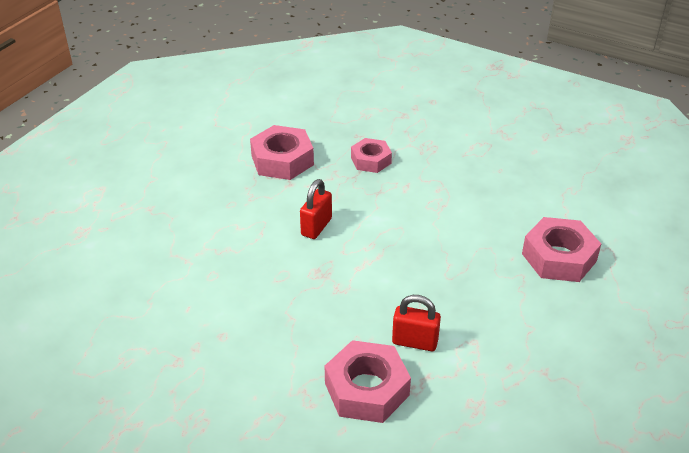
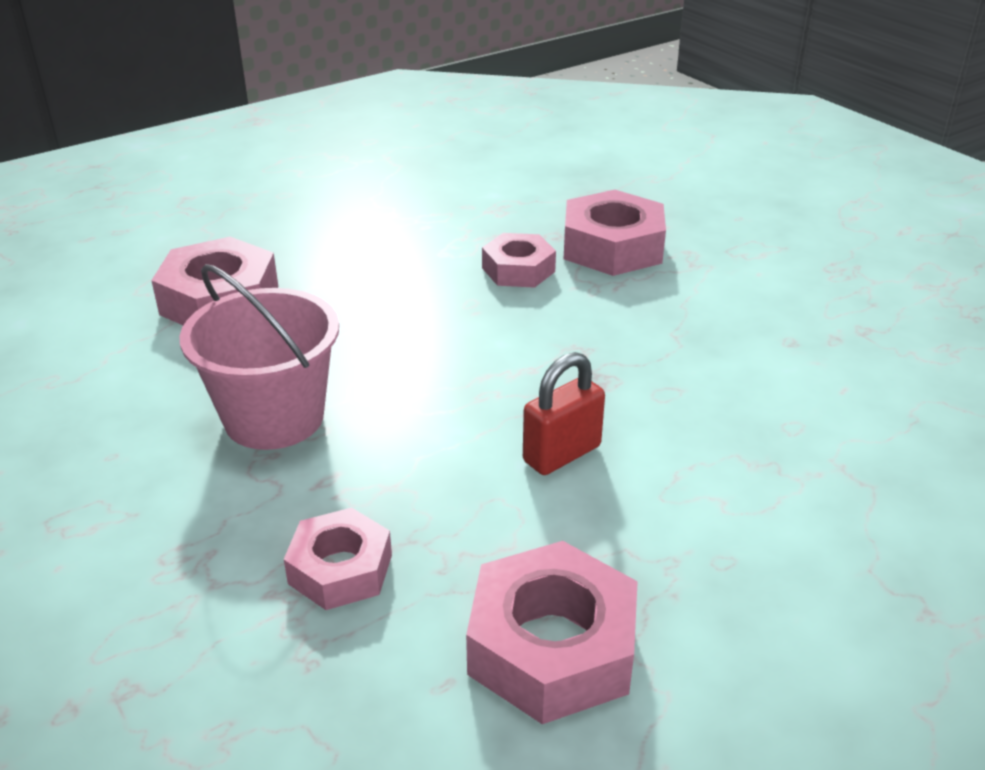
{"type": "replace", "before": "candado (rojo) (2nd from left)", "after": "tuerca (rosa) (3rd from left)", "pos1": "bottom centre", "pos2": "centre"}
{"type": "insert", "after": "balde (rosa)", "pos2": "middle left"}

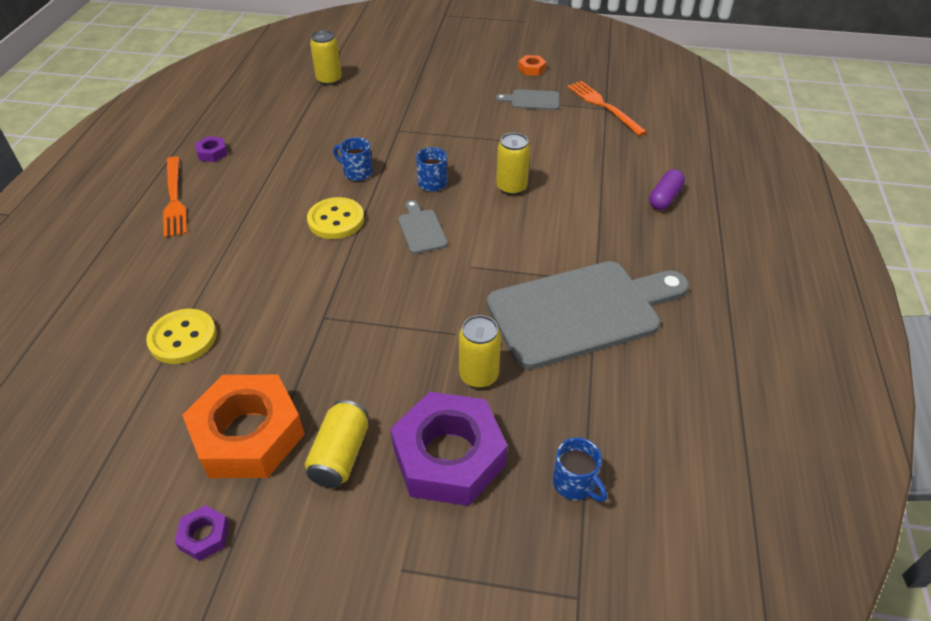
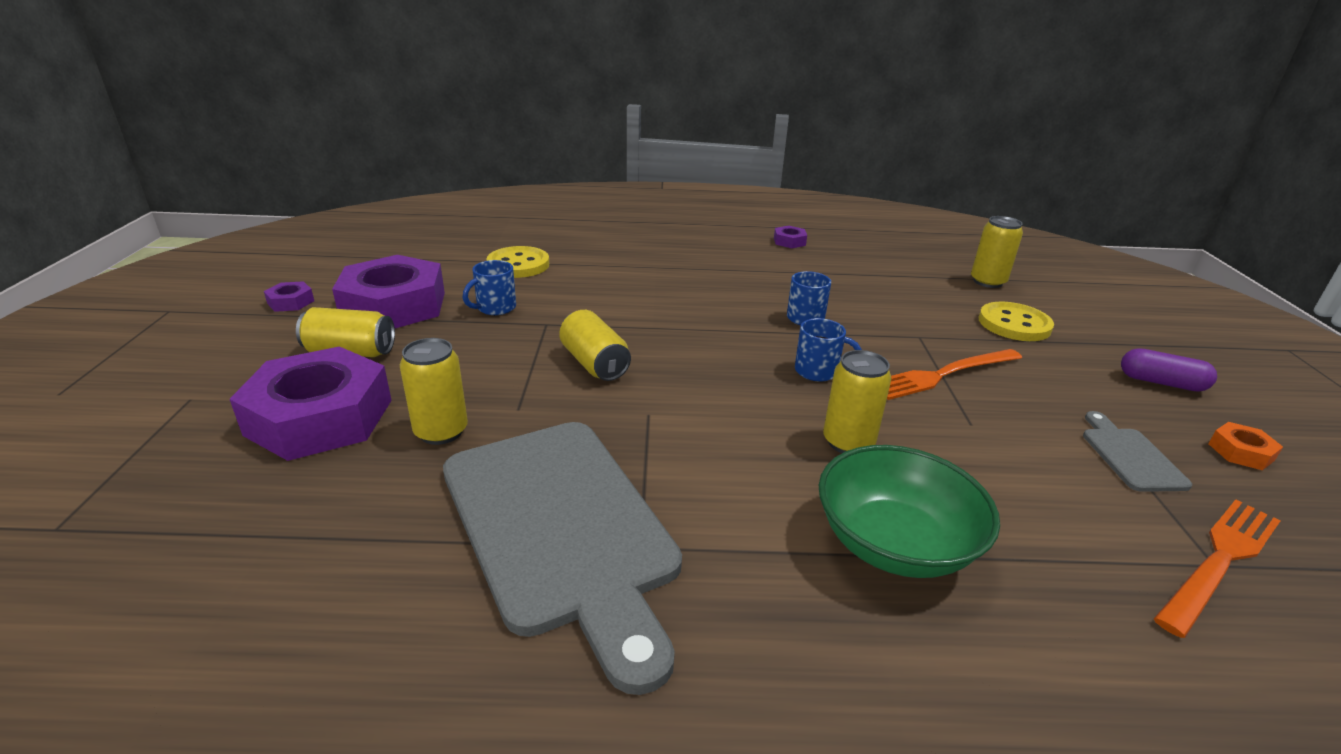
{"type": "move", "before": "tenedor (naranja) (1st from left)", "pos1": "top left", "pos2": "middle right"}
{"type": "move", "before": "cápsula (morado)", "pos1": "top right", "pos2": "middle right"}
{"type": "move", "before": "botón (amarillo) (2nd from left)", "pos1": "centre", "pos2": "middle right"}
{"type": "delete", "before": "tabla de cortar (gris) (1st from left)", "pos1": "centre"}
{"type": "recolor", "before": "tuerca (naranja) (1st from left)", "after": "tuerca (morado) (3rd from left)", "pos1": "bottom left", "pos2": "middle left"}
{"type": "move", "before": "taza (azul) (3rd from left in the first image)", "after": "taza (azul) (1st from left)", "pos1": "bottom centre", "pos2": "centre"}
{"type": "insert", "after": "lata (amarillo) (3rd from left)", "pos2": "centre"}
{"type": "insert", "after": "cuenco (verde)", "pos2": "bottom right"}

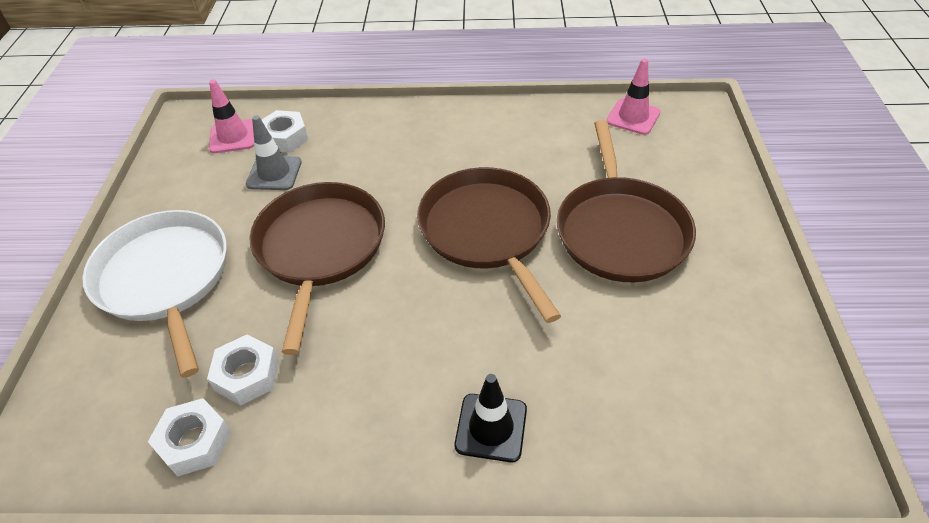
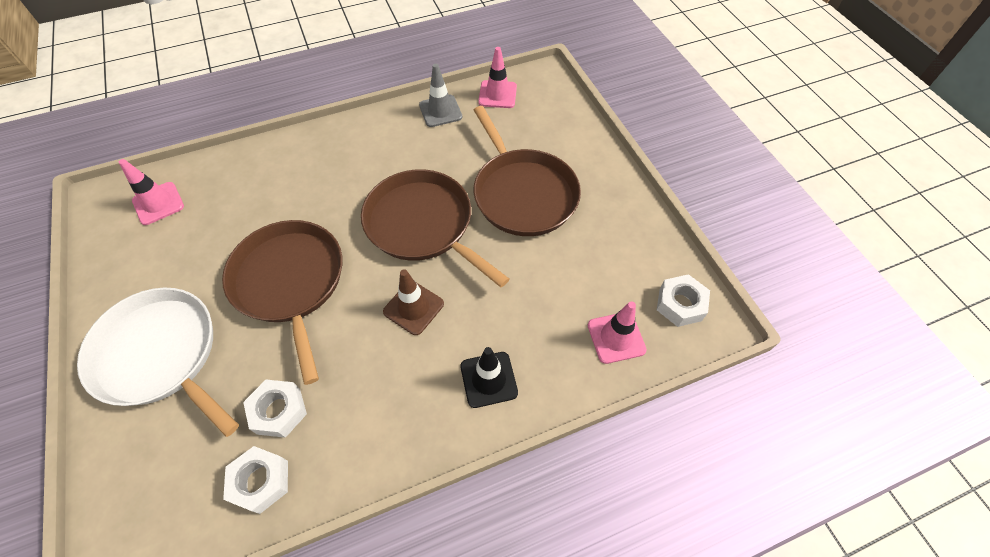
{"type": "move", "before": "tuerca (blanco) (3rd from left)", "pos1": "top left", "pos2": "middle right"}
{"type": "move", "before": "cono de tráfico (gris)", "pos1": "top left", "pos2": "top centre"}
{"type": "insert", "after": "cono de tráfico (marrón)", "pos2": "centre"}
{"type": "insert", "after": "cono de tráfico (rosa) (3rd from left)", "pos2": "centre"}

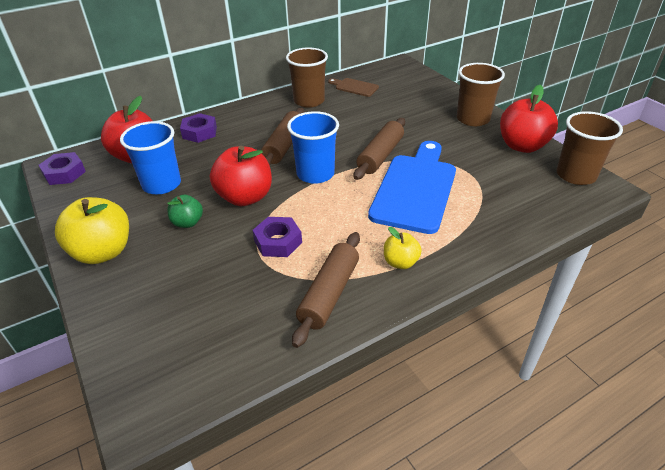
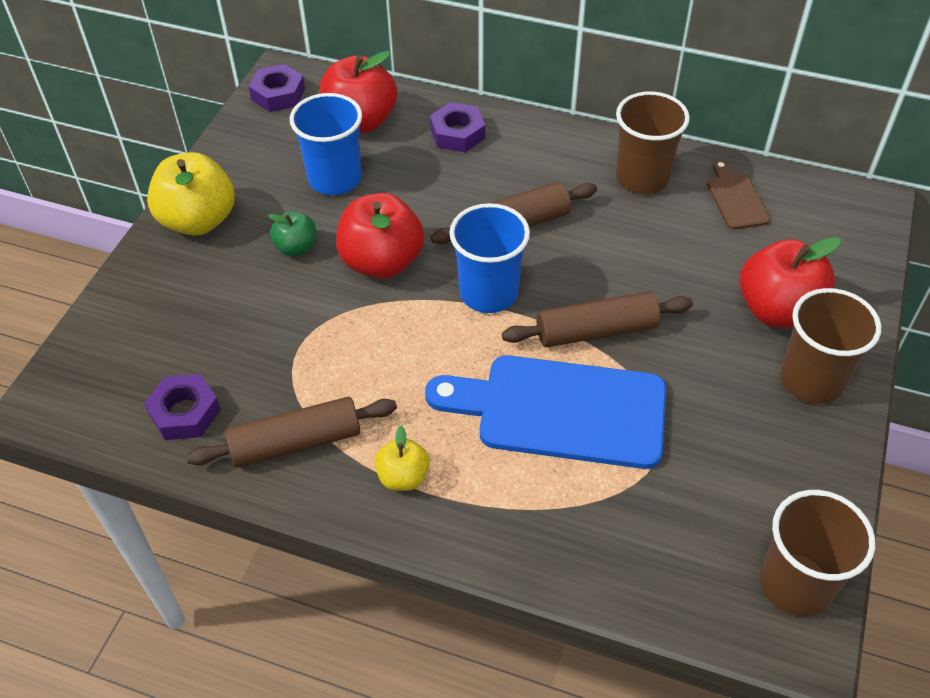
{"type": "move", "before": "manzana (rojo) (3rd from left)", "pos1": "top right", "pos2": "middle right"}
{"type": "rotate", "before": "tabla de cortar (azul)", "pos1": "centre", "pos2": "centre", "turn": -150}
{"type": "move", "before": "tuerca (morado) (3rd from left in the first image)", "after": "tuerca (morado) (1st from left)", "pos1": "centre", "pos2": "middle left"}

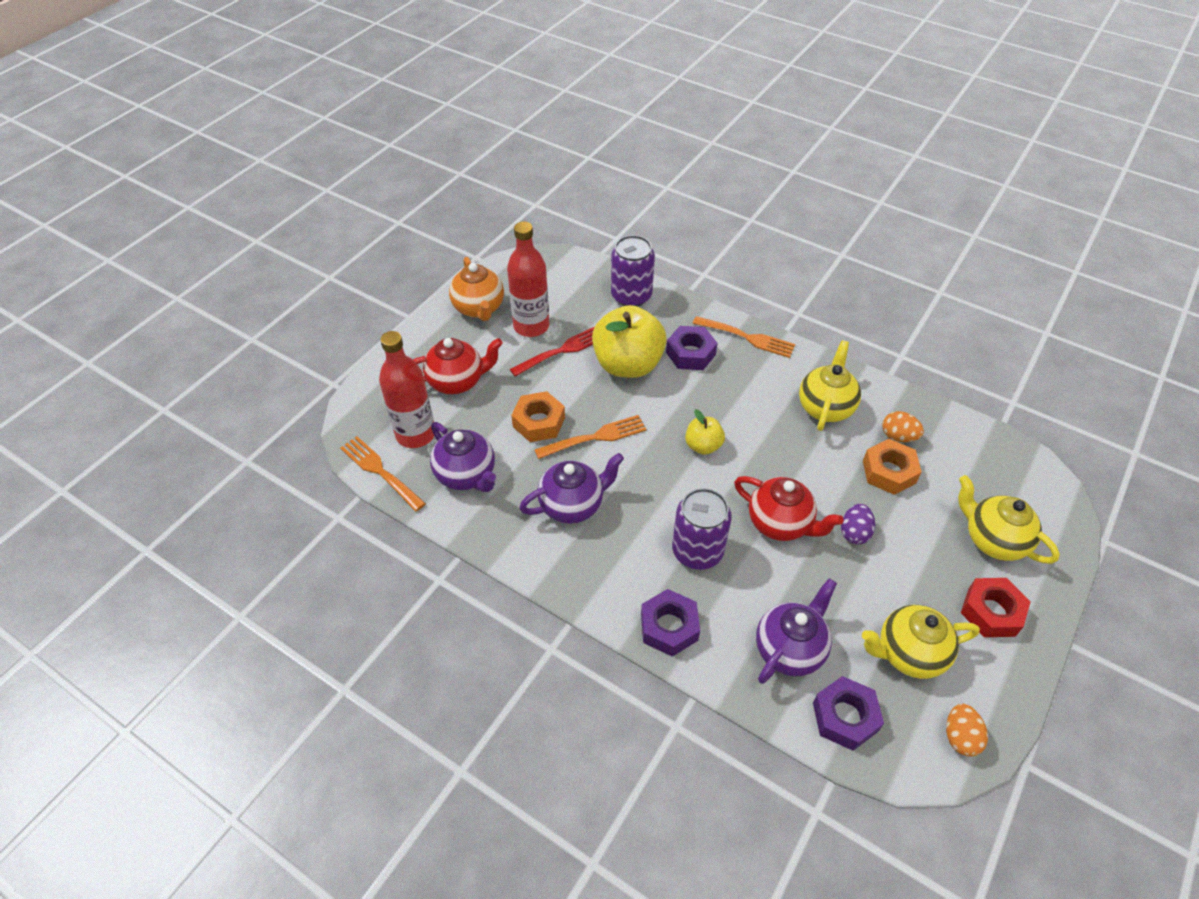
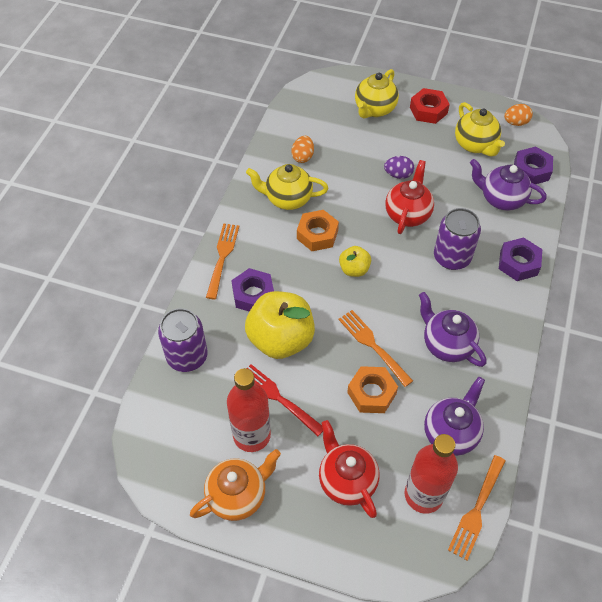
{"type": "move", "before": "tuerca (naranja) (2nd from left in the first image)", "after": "tuerca (naranja) (1st from left)", "pos1": "middle right", "pos2": "centre"}

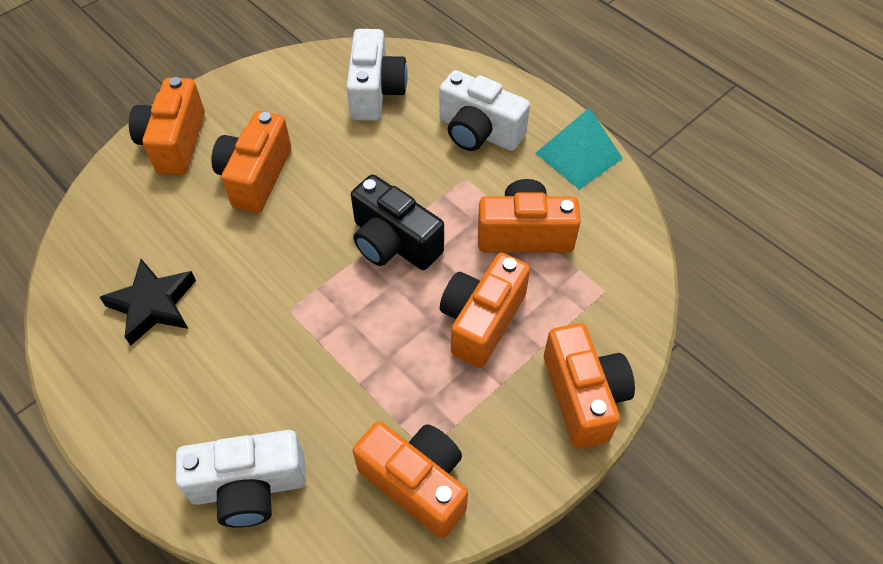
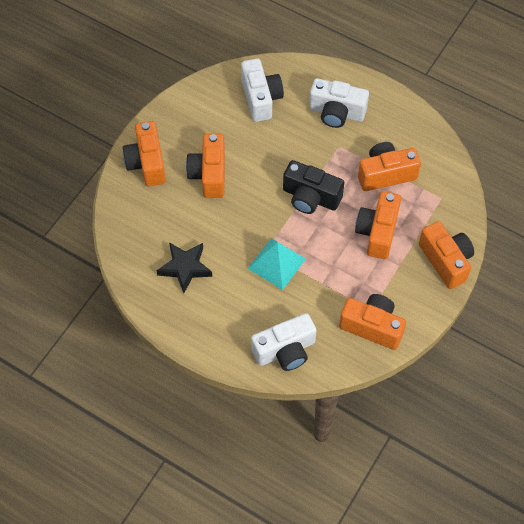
{"type": "move", "before": "pirámide (turquesa)", "pos1": "top centre", "pos2": "centre"}

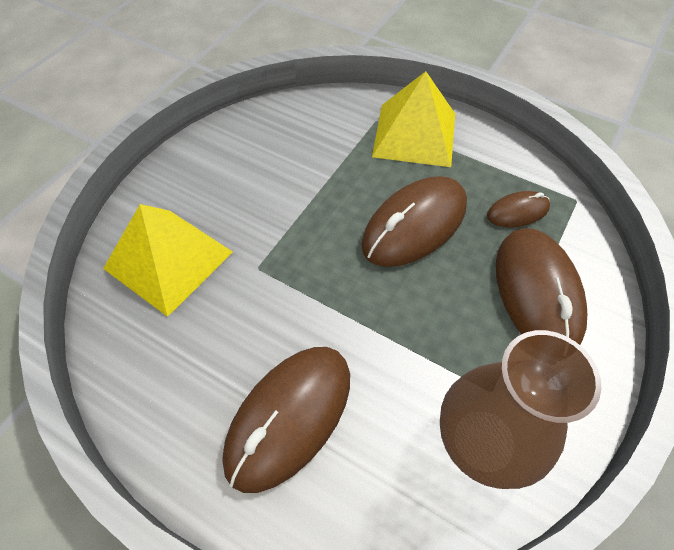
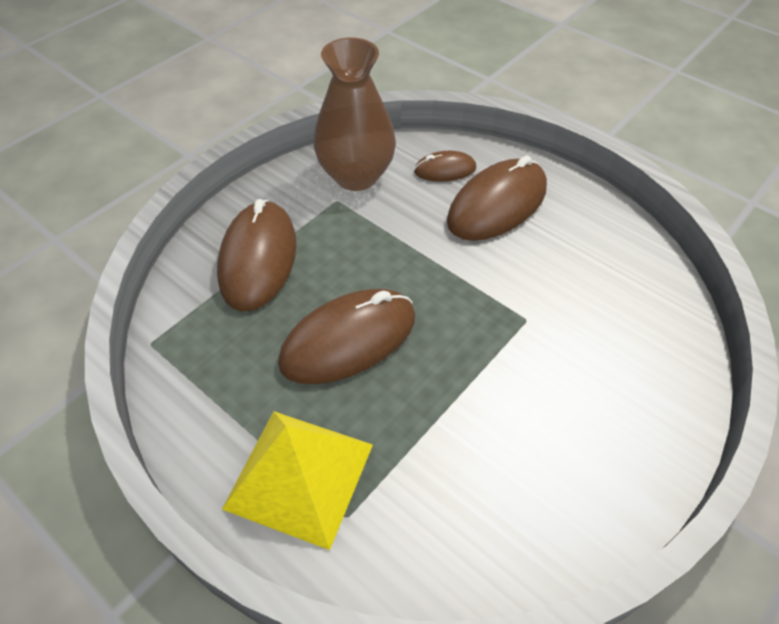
{"type": "move", "before": "ratón (marrón) (3rd from left)", "pos1": "middle right", "pos2": "top centre"}
{"type": "delete", "before": "pirámide (amarillo) (1st from left)", "pos1": "middle left"}

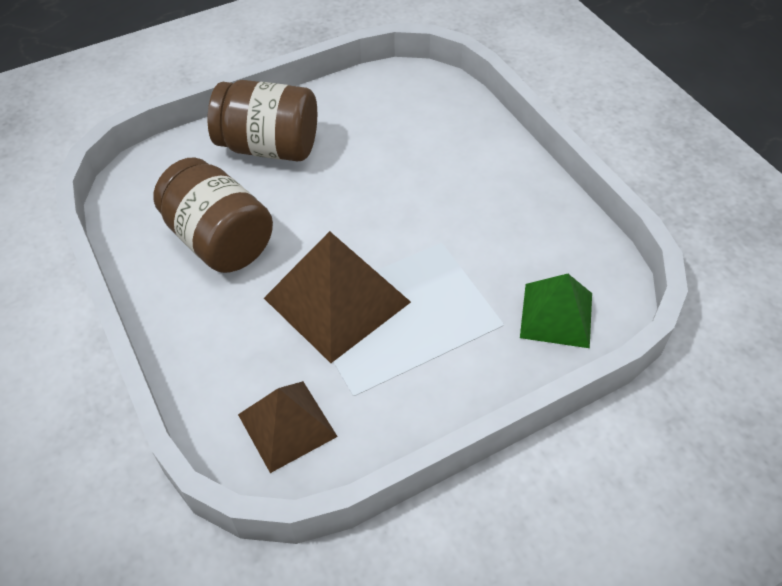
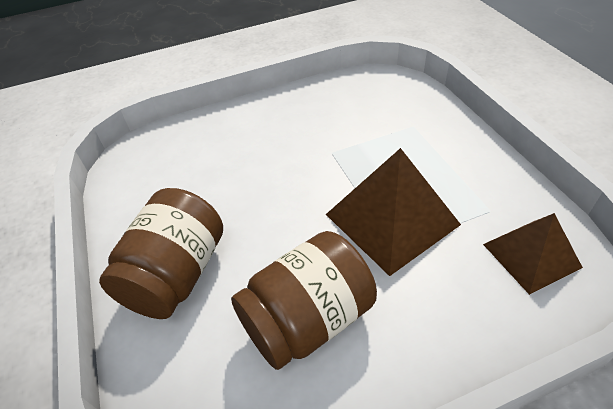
{"type": "delete", "before": "pirámide (verde)", "pos1": "middle right"}

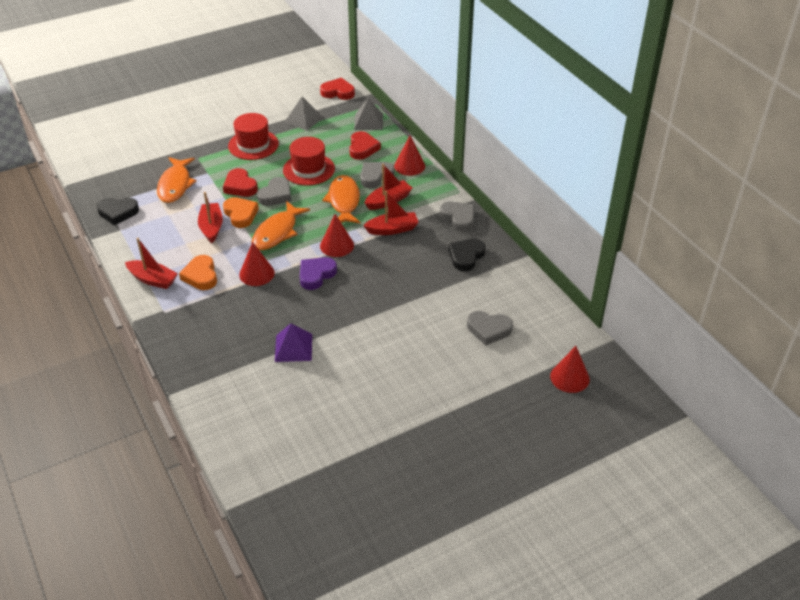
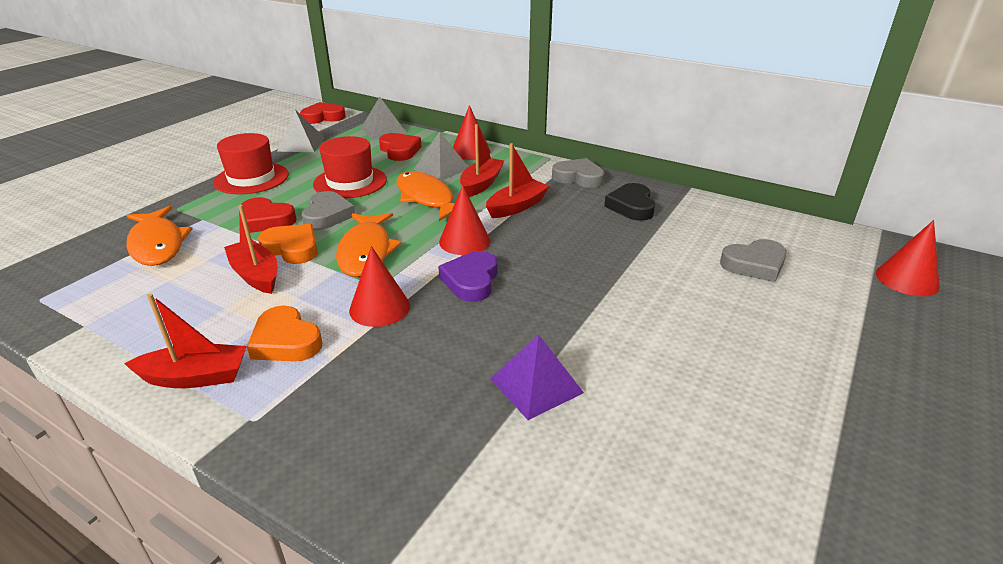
{"type": "replace", "before": "corazón (gris) (2nd from left)", "after": "pirámide (gris) (3rd from left)", "pos1": "top centre", "pos2": "top centre"}
{"type": "delete", "before": "corazón (negro) (1st from left)", "pos1": "middle left"}

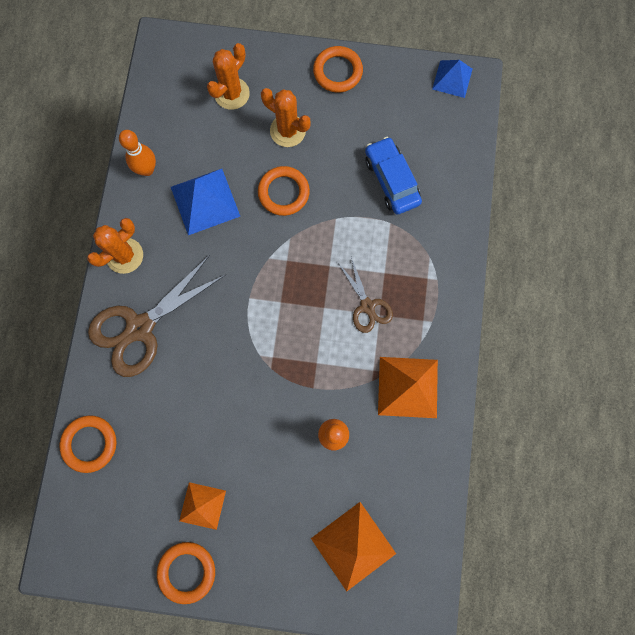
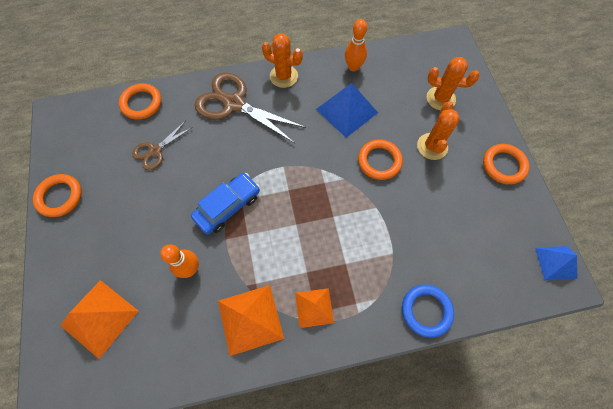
{"type": "move", "before": "coche (azul)", "pos1": "top centre", "pos2": "centre"}
{"type": "move", "before": "tijeras (marrón) (2nd from left in the first image)", "after": "tijeras (marrón) (1st from left)", "pos1": "centre", "pos2": "middle left"}
{"type": "move", "before": "pirámide (naranja) (1st from left in the first image)", "after": "pirámide (naranja) (3rd from left)", "pos1": "bottom left", "pos2": "bottom centre"}
{"type": "insert", "after": "anillo (azul)", "pos2": "bottom right"}

